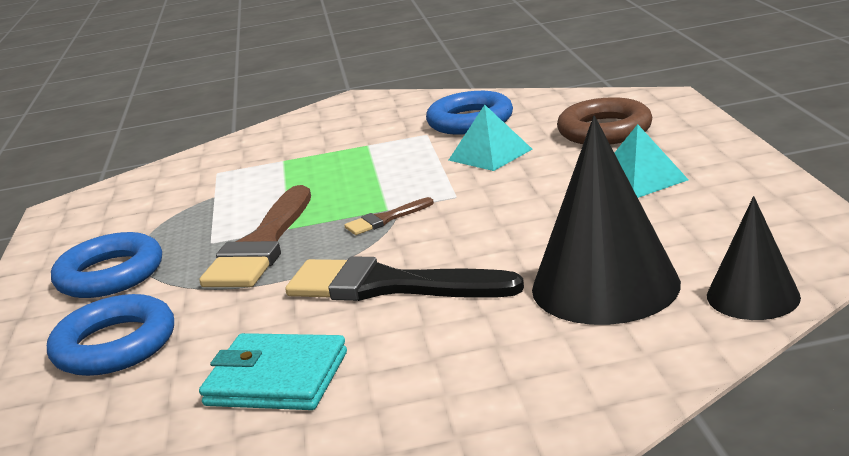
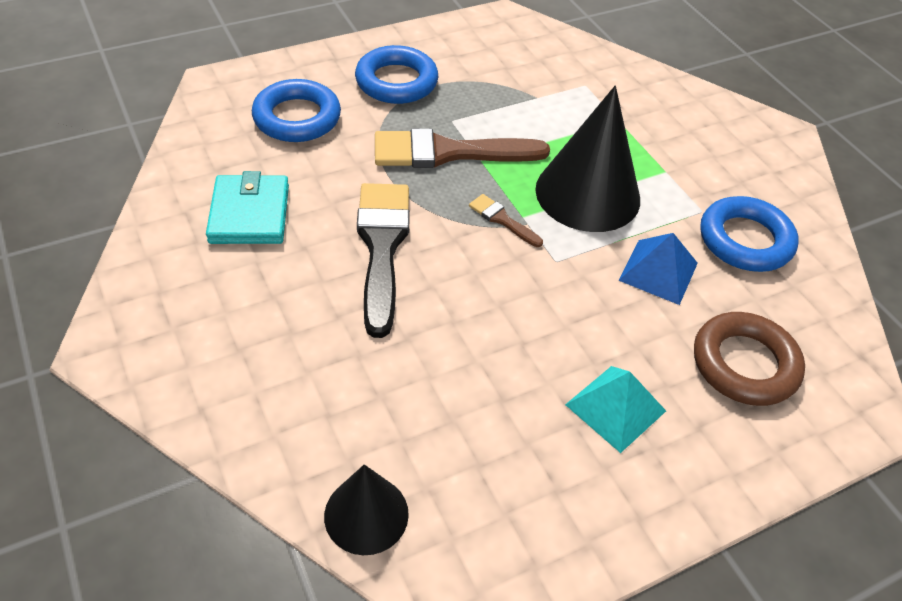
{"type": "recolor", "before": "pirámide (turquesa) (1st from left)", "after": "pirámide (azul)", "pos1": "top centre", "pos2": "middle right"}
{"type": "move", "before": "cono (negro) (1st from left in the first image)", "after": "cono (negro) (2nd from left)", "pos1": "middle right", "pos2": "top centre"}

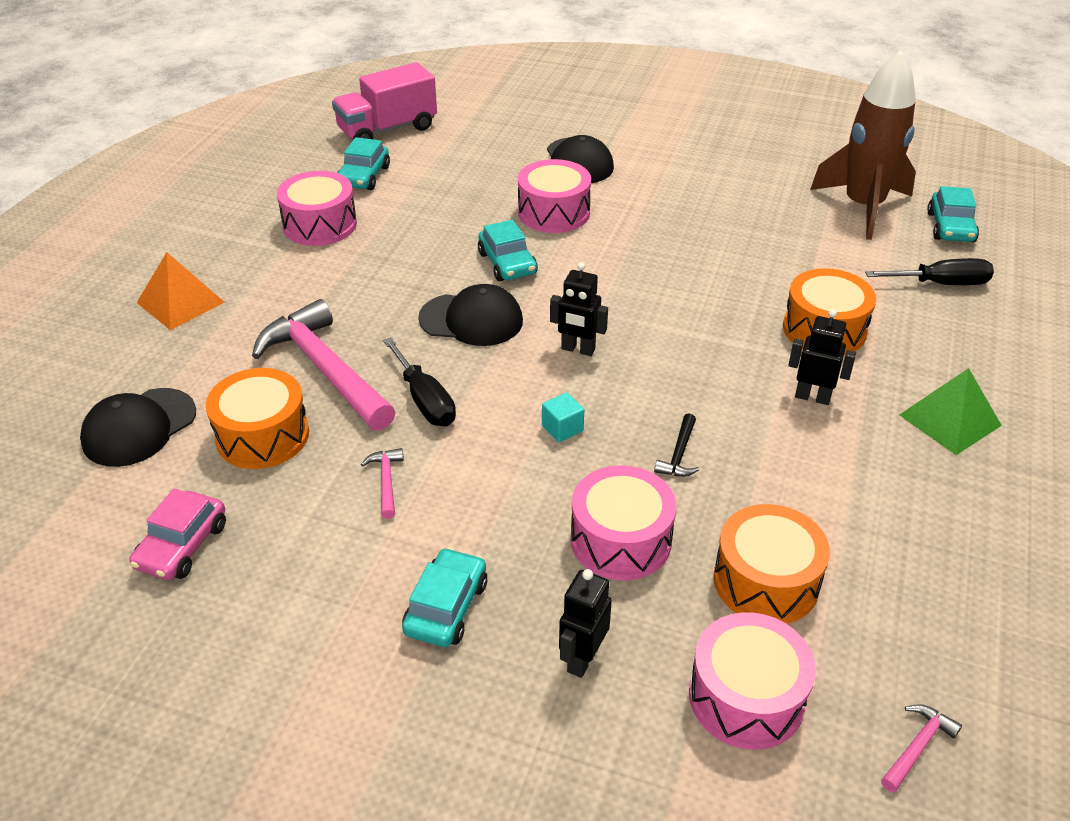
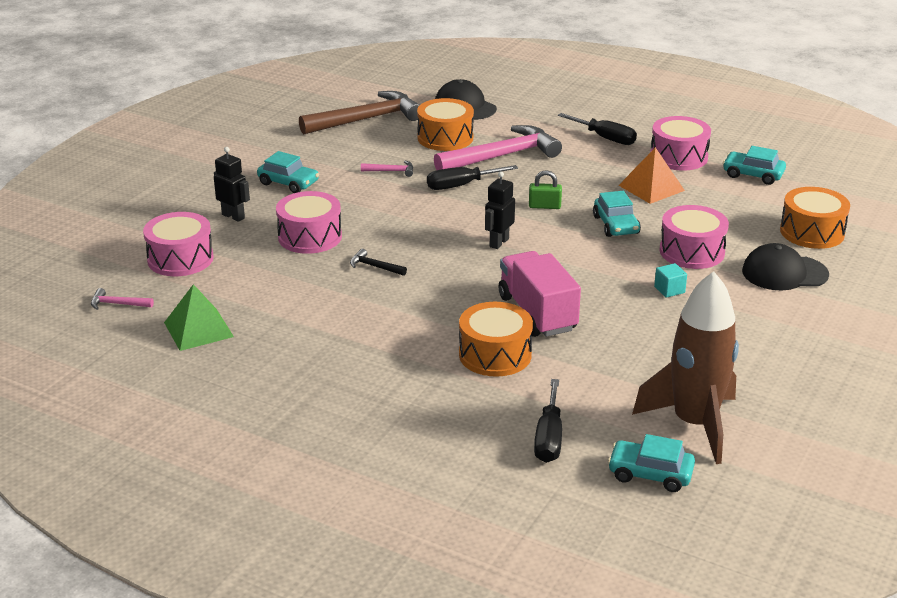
{"type": "move", "before": "camión (rosa)", "pos1": "top centre", "pos2": "centre"}
{"type": "rotate", "before": "coche (turquesa) (3rd from left in the first image)", "pos1": "top centre", "pos2": "middle right", "turn": -90}
{"type": "move", "before": "pirámide (naranja)", "pos1": "middle left", "pos2": "top right"}
{"type": "replace", "before": "gorra (negro) (2nd from left)", "after": "candado (verde)", "pos1": "centre", "pos2": "top centre"}
{"type": "delete", "before": "robot (negro) (3rd from left)", "pos1": "middle right"}
{"type": "move", "before": "pirámide (verde)", "pos1": "middle right", "pos2": "middle left"}
{"type": "move", "before": "cubo (turquesa)", "pos1": "centre", "pos2": "middle right"}
{"type": "replace", "before": "coche (rosa)", "after": "martillo (marrón)", "pos1": "middle left", "pos2": "top centre"}
{"type": "move", "before": "tambor (naranja) (2nd from left in the first image)", "after": "tambor (naranja) (3rd from left)", "pos1": "bottom right", "pos2": "middle right"}
{"type": "rotate", "before": "martillo (rosa) (3rd from left in the first image)", "pos1": "bottom right", "pos2": "middle left", "turn": 135}
{"type": "insert", "after": "destornillador (negro) (3rd from left)", "pos2": "top centre"}

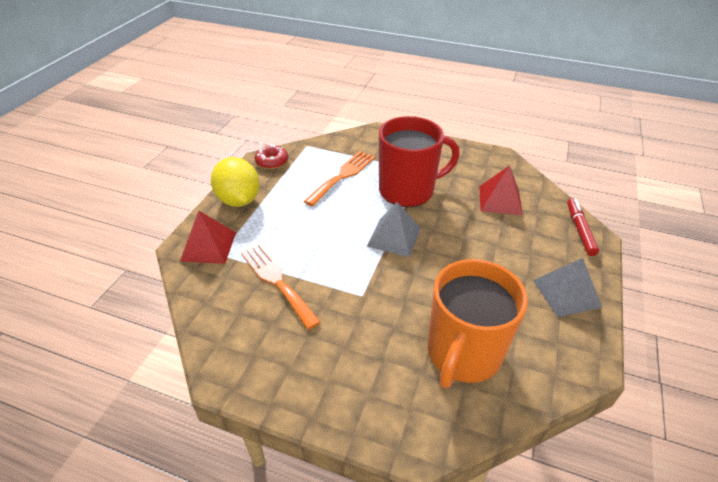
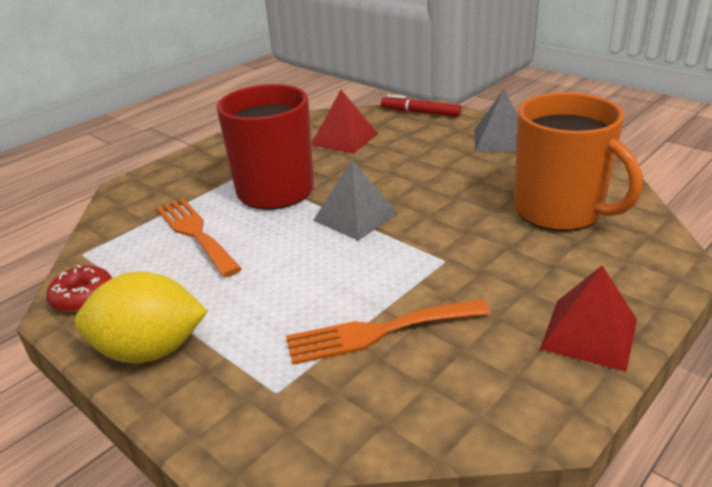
{"type": "move", "before": "pirámide (rojo) (1st from left in the first image)", "after": "pirámide (rojo) (2nd from left)", "pos1": "middle left", "pos2": "middle right"}

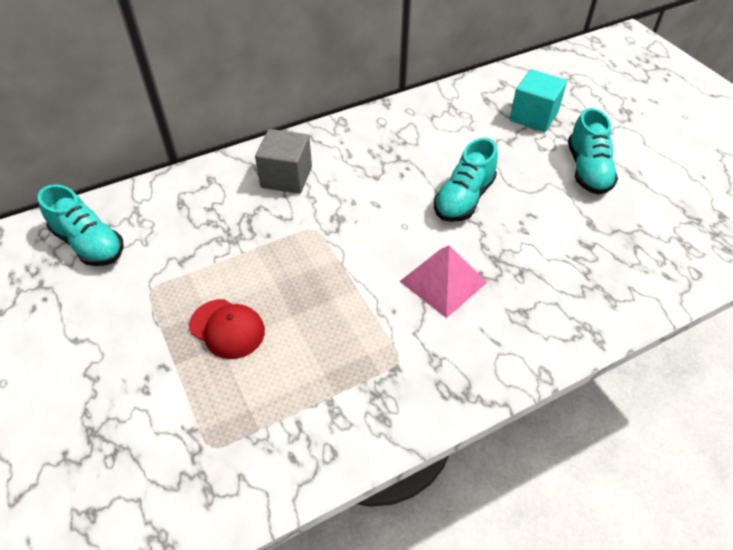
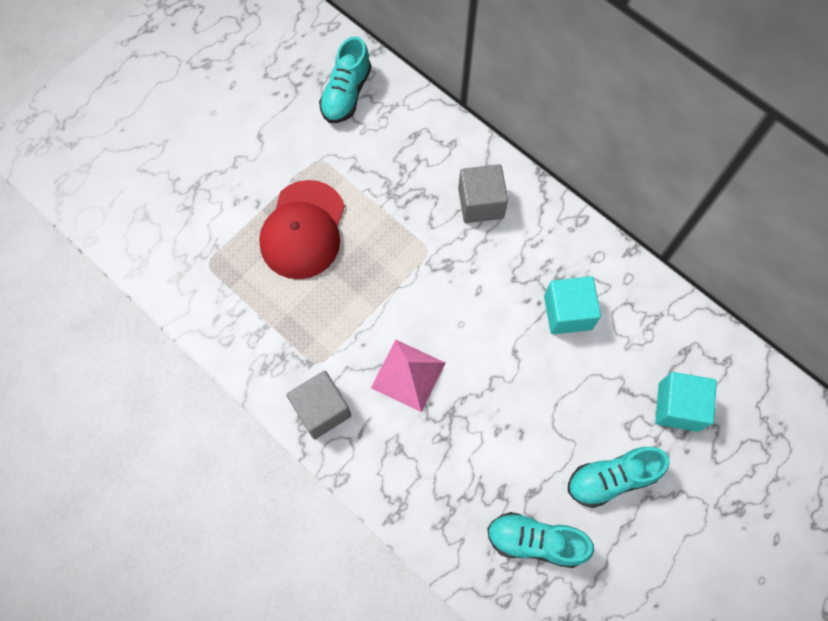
{"type": "move", "before": "zapato (turquesa) (2nd from left)", "pos1": "top centre", "pos2": "bottom centre"}
{"type": "resize", "before": "gorra (rojo)", "pos1": "middle left", "pos2": "centre", "scale": 1.68}
{"type": "insert", "after": "cubo (turquesa) (1st from left)", "pos2": "middle right"}
{"type": "insert", "after": "cubo (gris) (1st from left)", "pos2": "centre"}

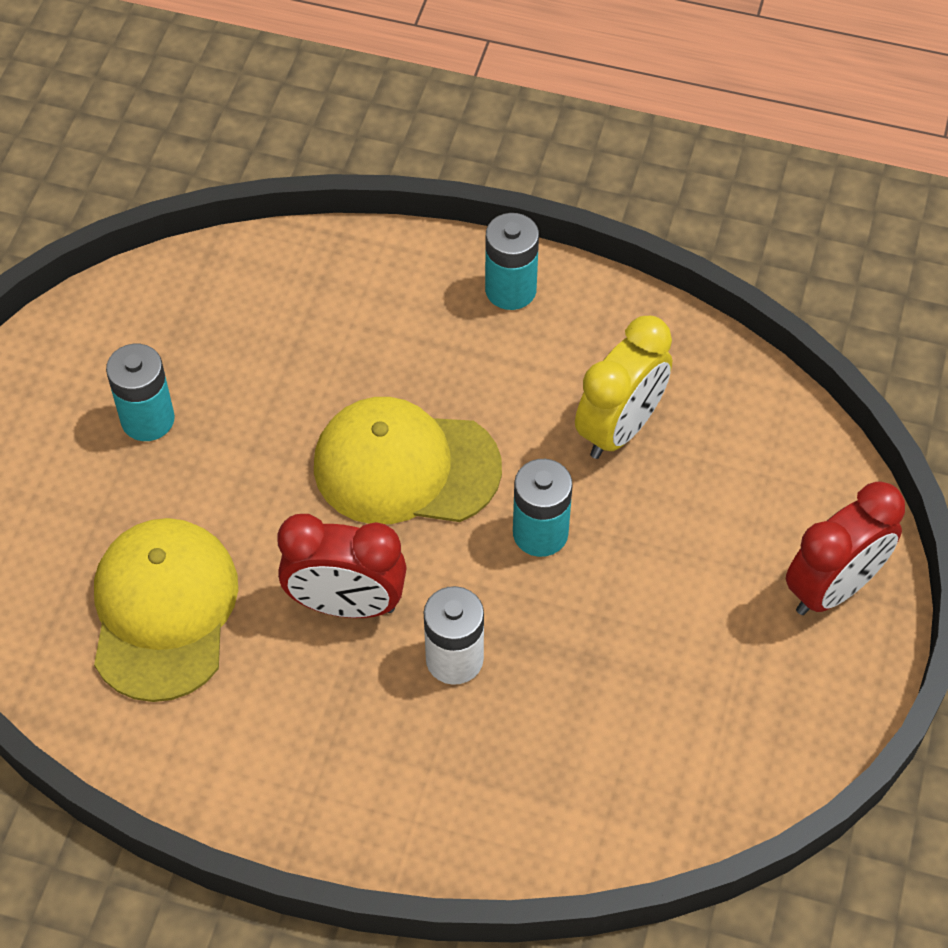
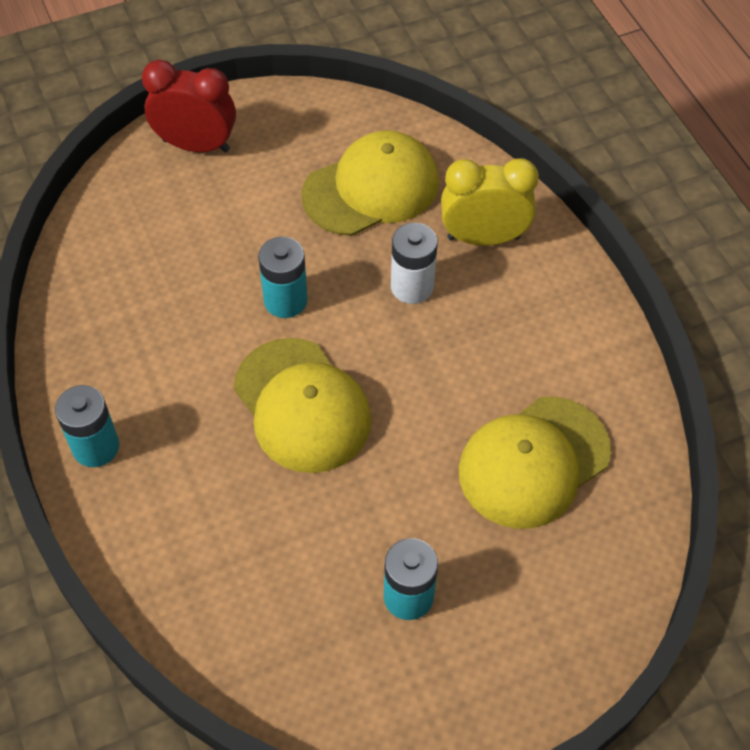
{"type": "move", "before": "despertador (amarillo)", "pos1": "centre", "pos2": "top centre"}
{"type": "delete", "before": "despertador (rojo) (1st from left)", "pos1": "centre"}
{"type": "insert", "after": "gorra (amarillo) (2nd from left)", "pos2": "top centre"}

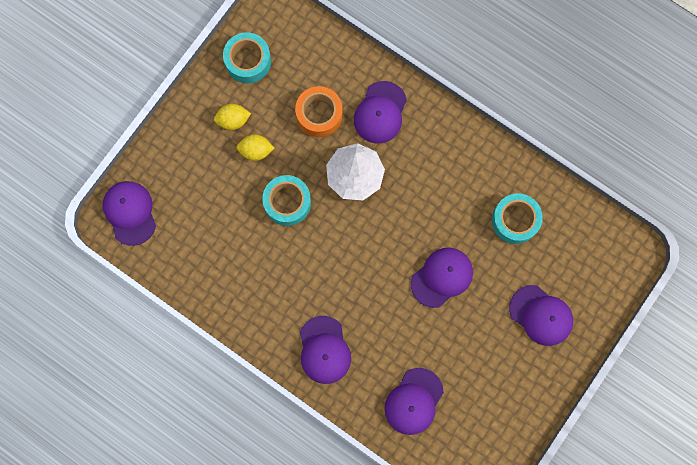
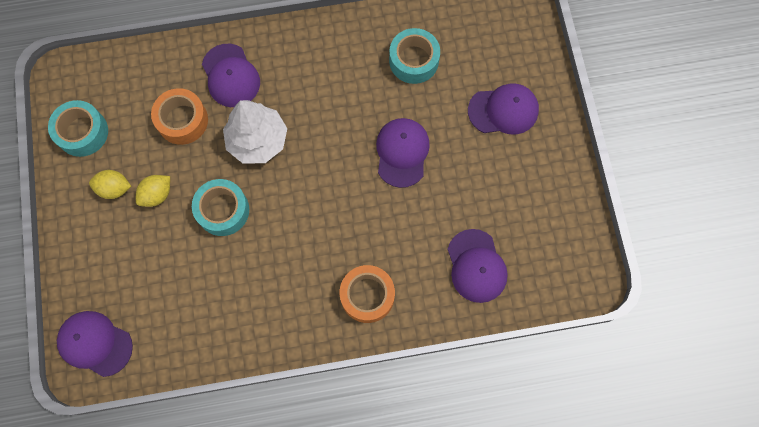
{"type": "rotate", "before": "limón (amarillo) (1st from left)", "pos1": "top left", "pos2": "middle left", "turn": 60}
{"type": "replace", "before": "gorra (morado) (2nd from left)", "after": "cinta adhesiva (naranja) (2nd from left)", "pos1": "bottom centre", "pos2": "bottom centre"}

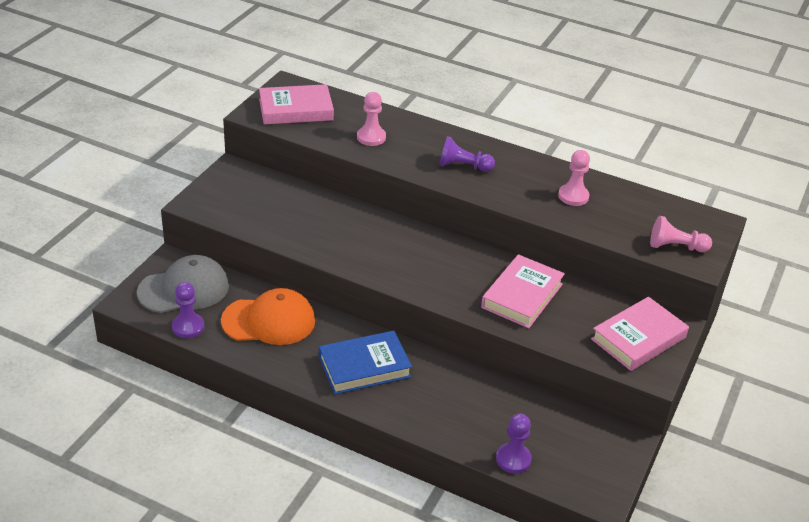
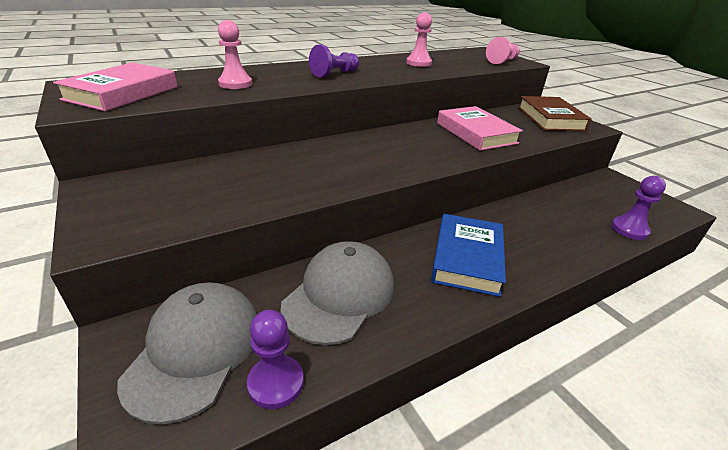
{"type": "recolor", "before": "gorra (naranja)", "after": "gorra (gris) (2nd from left)", "pos1": "middle left", "pos2": "centre"}
{"type": "recolor", "before": "libro (rosa) (3rd from left)", "after": "libro (marrón)", "pos1": "middle right", "pos2": "top right"}

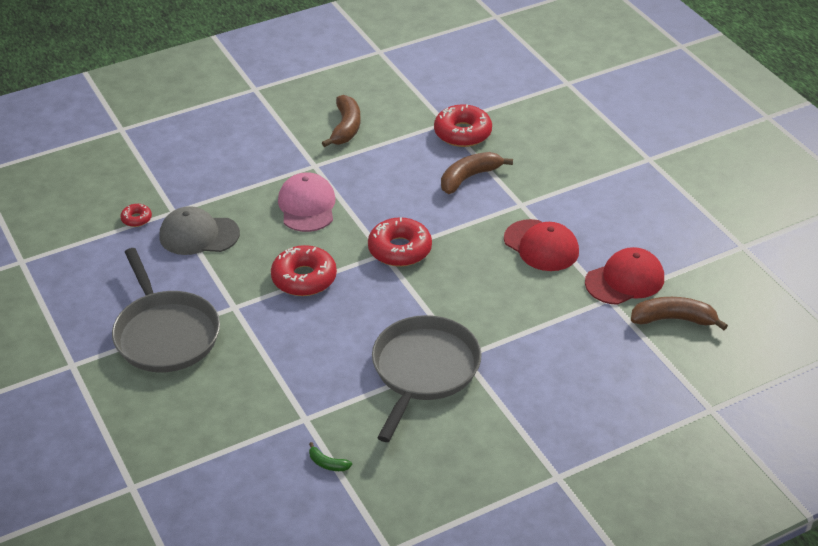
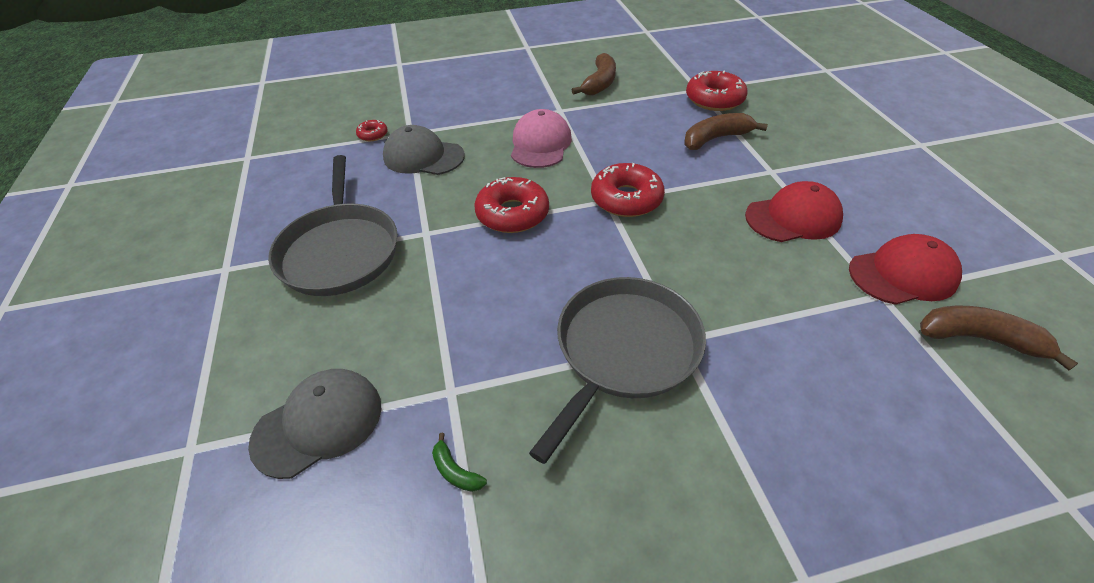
{"type": "rotate", "before": "gorra (rojo) (1st from left)", "pos1": "centre", "pos2": "middle right", "turn": -75}
{"type": "insert", "after": "gorra (gris) (1st from left)", "pos2": "bottom left"}

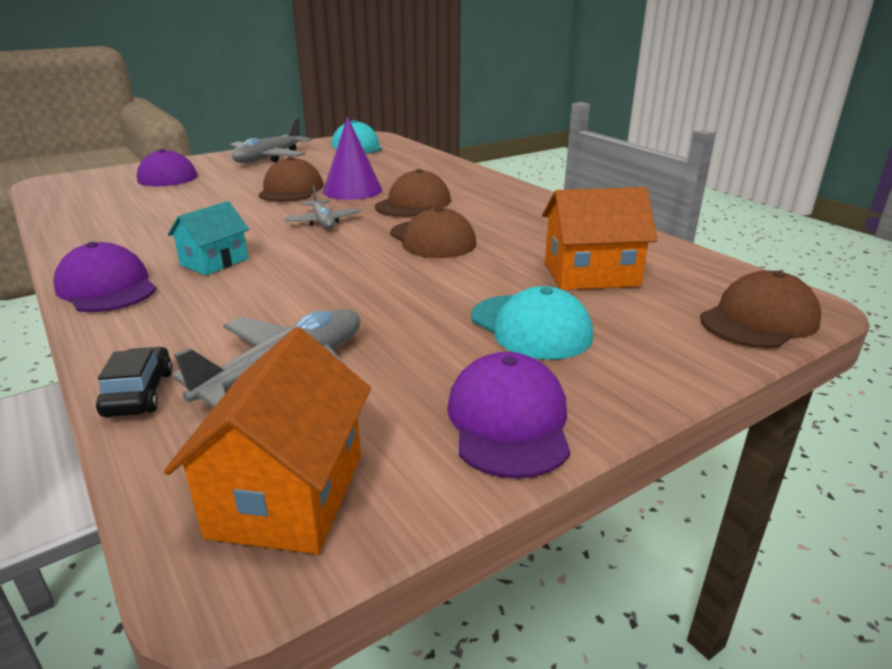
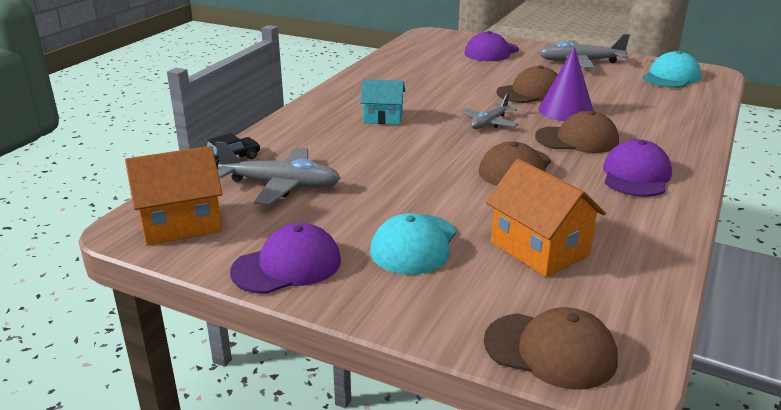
{"type": "move", "before": "gorra (morado) (1st from left in the first image)", "after": "gorra (morado) (3rd from left)", "pos1": "middle left", "pos2": "middle right"}

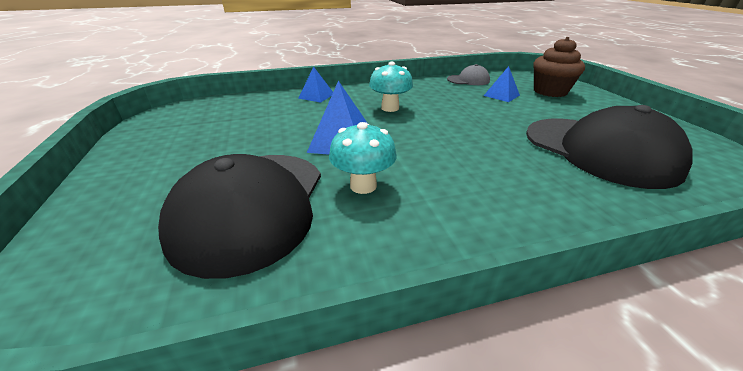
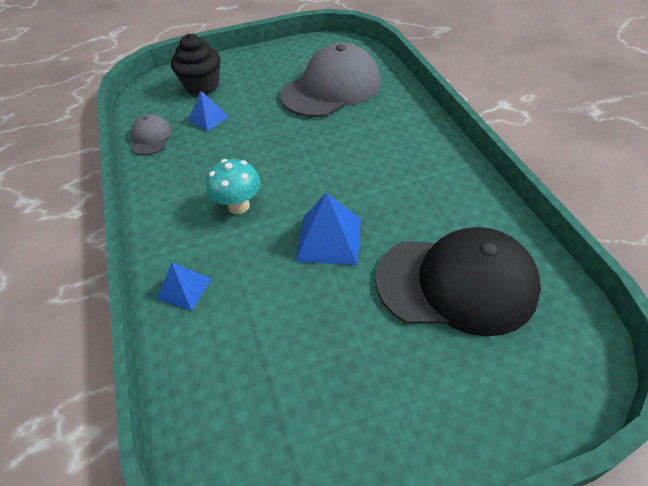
{"type": "recolor", "before": "magdalena (marrón)", "after": "magdalena (negro)", "pos1": "top right", "pos2": "top left"}
{"type": "recolor", "before": "gorra (negro) (2nd from left)", "after": "gorra (gris) (2nd from left)", "pos1": "middle right", "pos2": "top centre"}
{"type": "delete", "before": "seta (turquesa) (1st from left)", "pos1": "centre"}

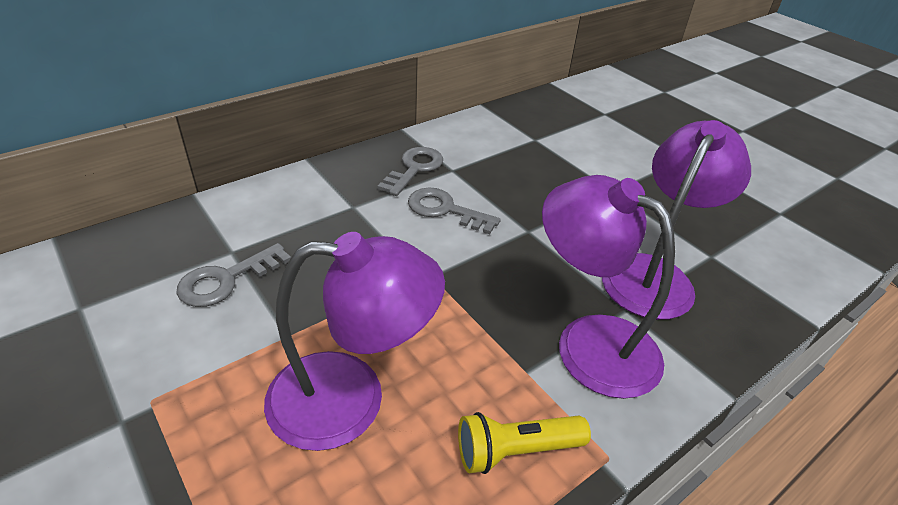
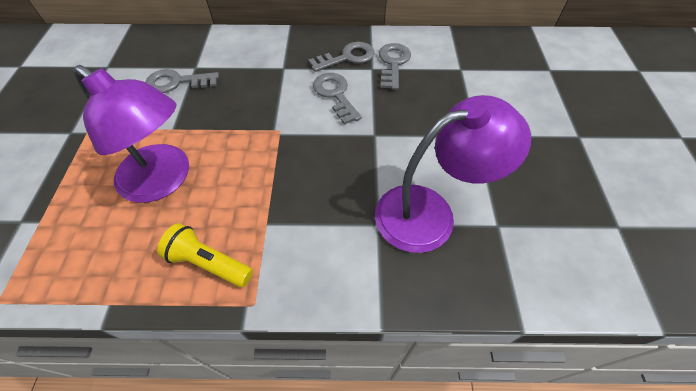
{"type": "delete", "before": "lámpara (morado) (2nd from left)", "pos1": "middle right"}
{"type": "insert", "after": "llave (gris) (4th from left)", "pos2": "top centre"}

